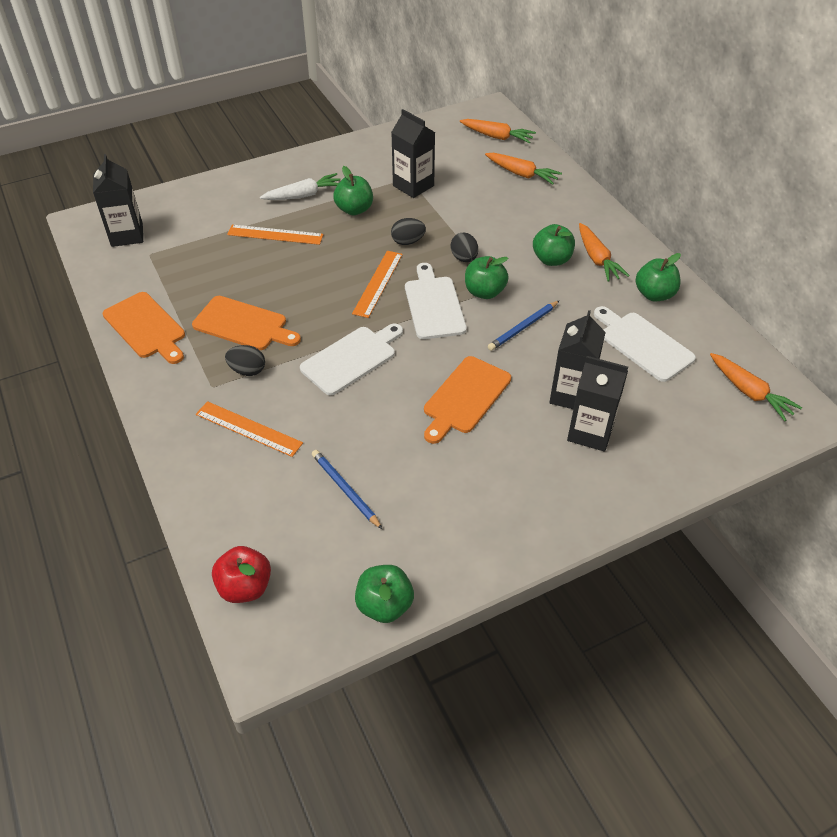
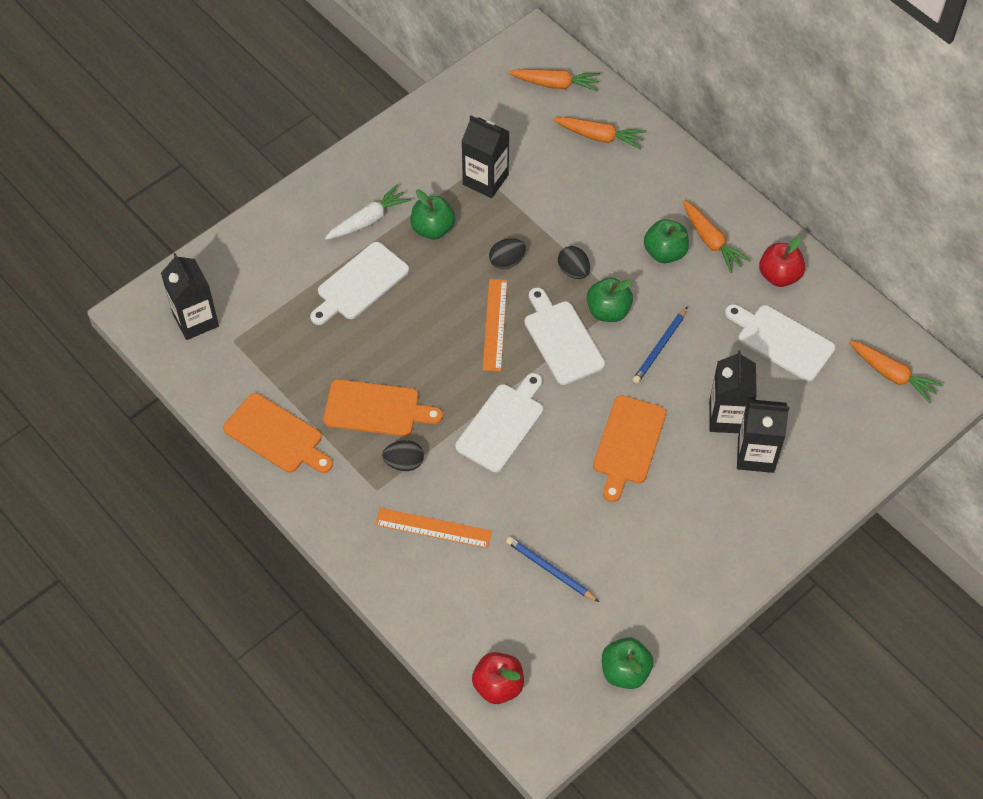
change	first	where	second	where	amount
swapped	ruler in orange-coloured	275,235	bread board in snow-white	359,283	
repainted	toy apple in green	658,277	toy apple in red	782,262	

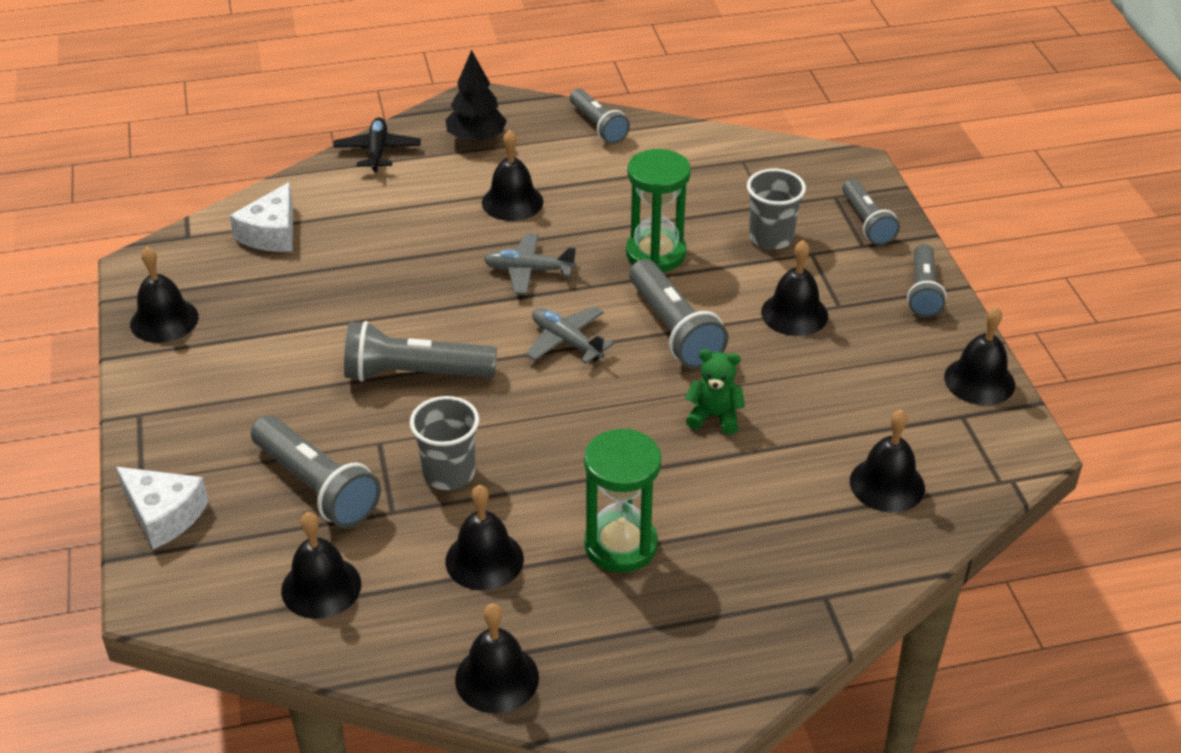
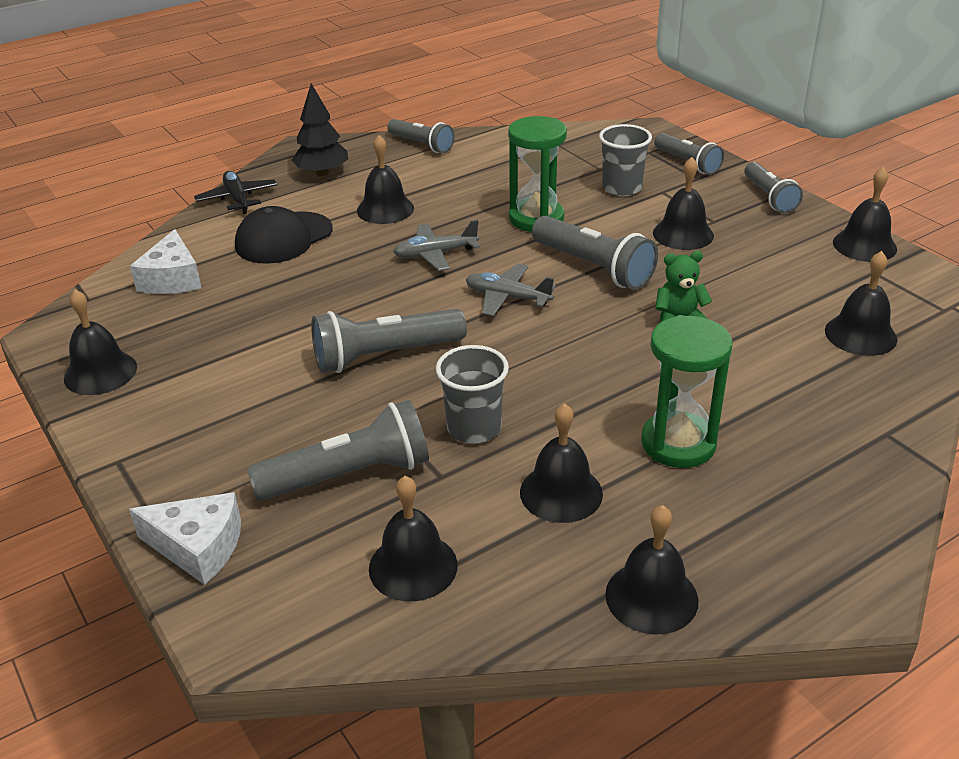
change	first	where	second	where	amount
rotated	flashlight in ash-grey	316,471		338,450	45 degrees counterclockwise
new			peaked cap in jet-black	284,235	

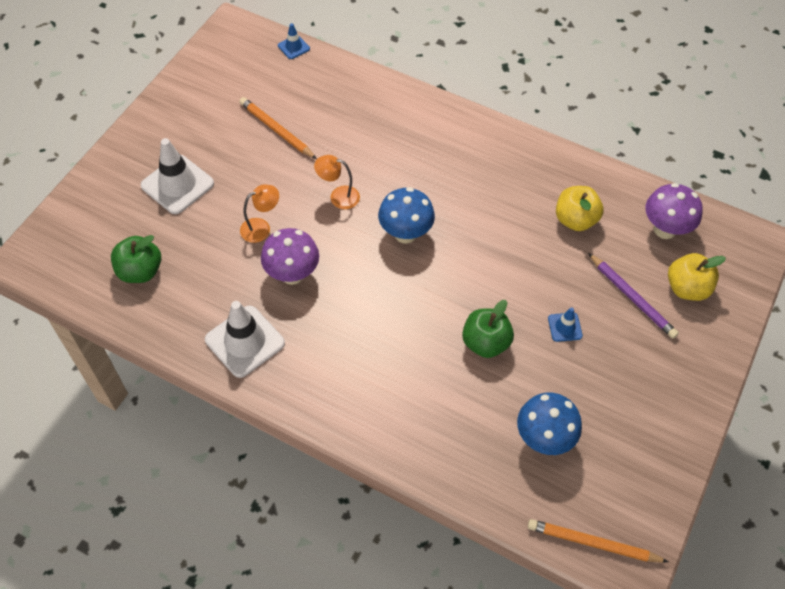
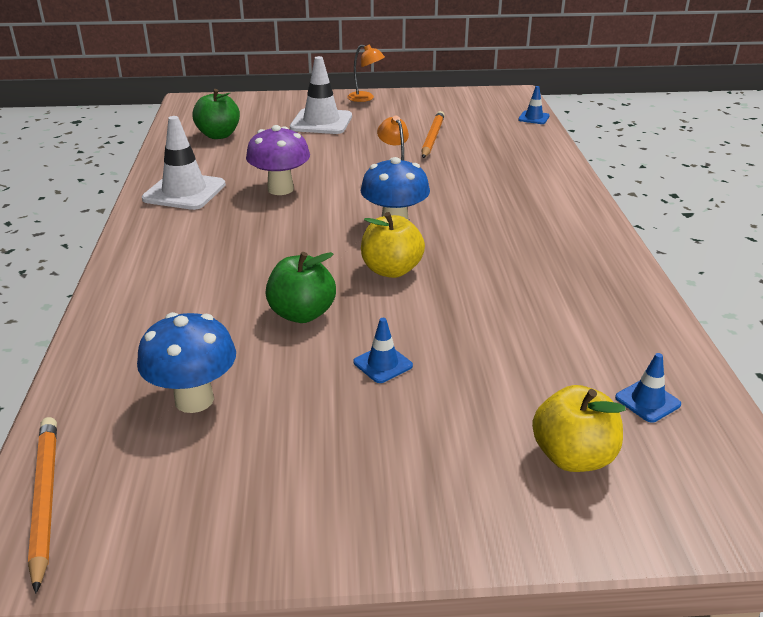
change	first	where	second	where	amount
swapped	mushroom in violet	674,211	road cone in cobalt	648,388	
shifted	lamp in orange-coloured	259,213		366,73	
shifted	toy apple in yellow	579,208		393,245	
gone	wooden pencil in violet	633,296			

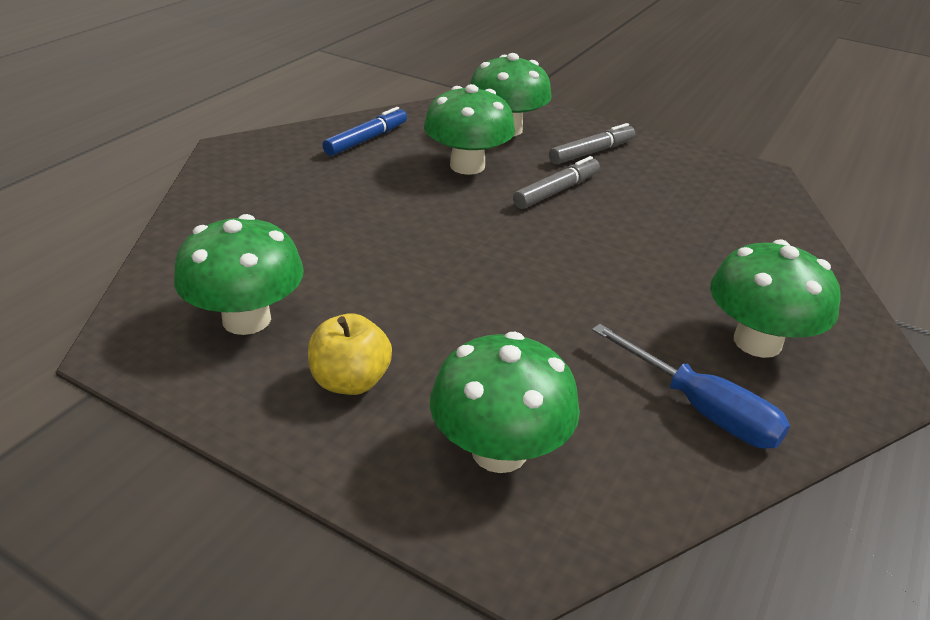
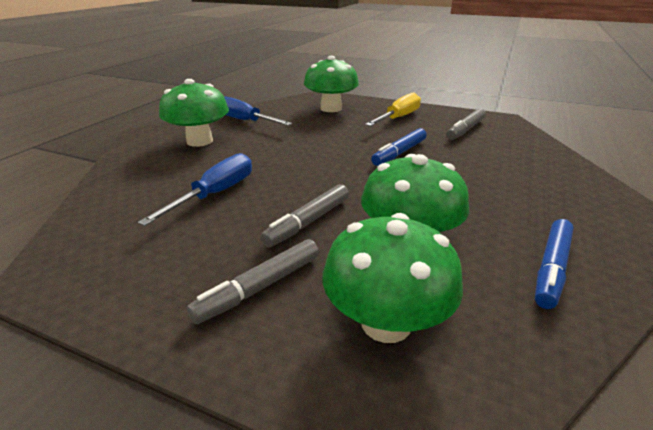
change	first	where	second	where	amount
swapped	mushroom in green	239,274	felt pen in ash-grey	466,124	
swapped	toy apple in yellow	350,354	screwdriver in yellow	393,109	
new			felt pen in cobalt	399,147	
new			screwdriver in cobalt	195,189	

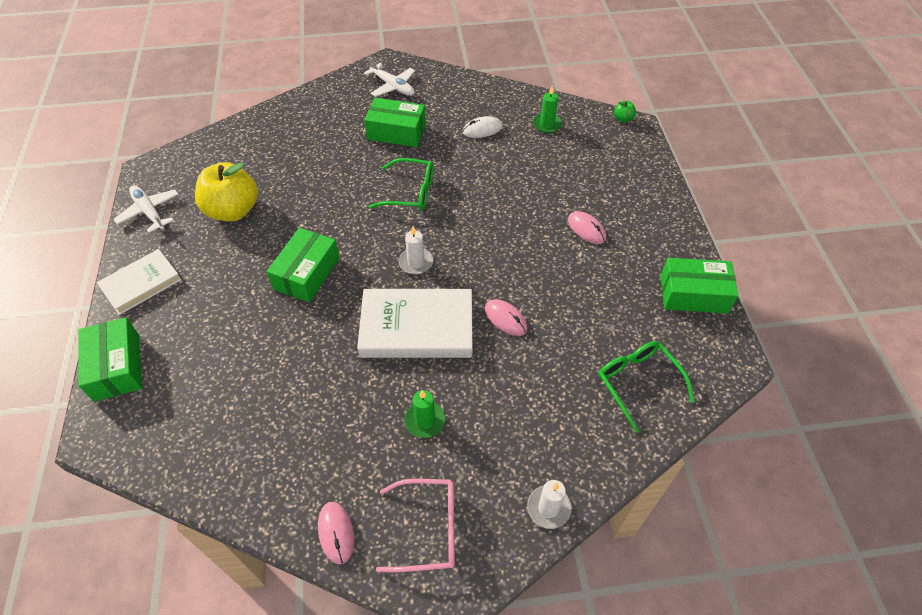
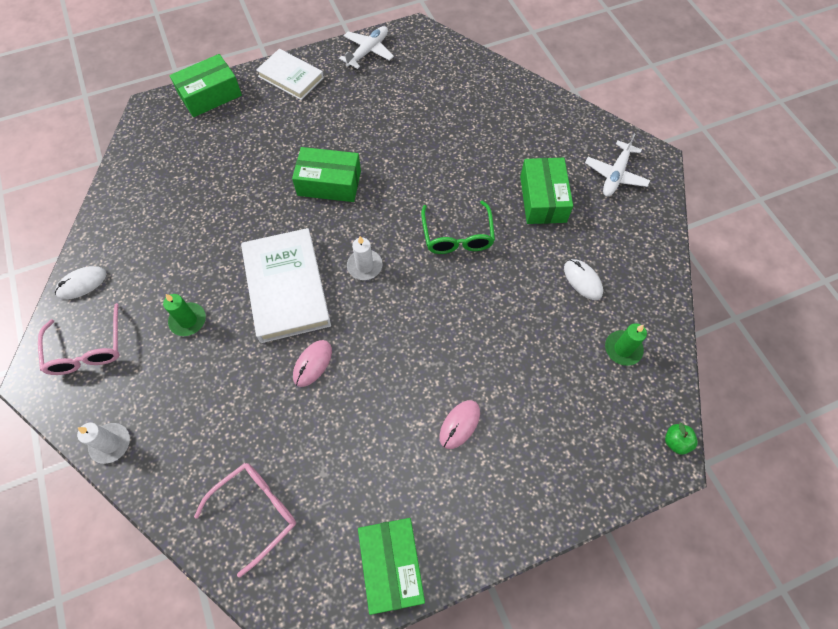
change	first	where	second	where	amount
gone	toy apple in yellow	226,192			
repainted	eyeglasses in green	646,387	eyeglasses in pink	245,520	
repainted	mouse in pink	336,533	mouse in snow-white	81,283	

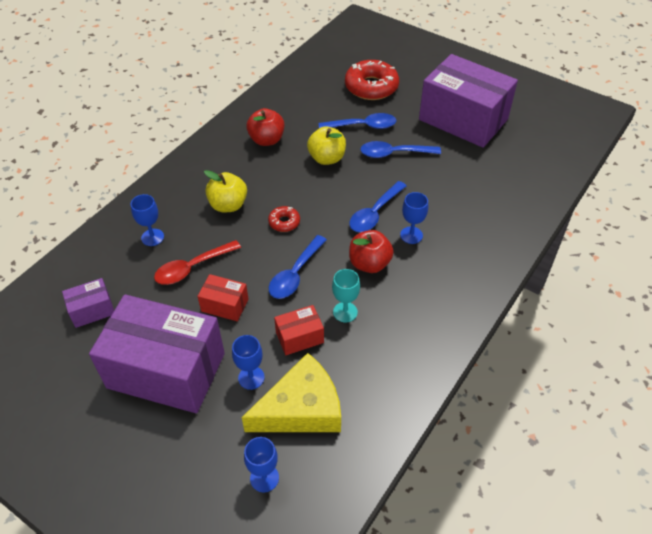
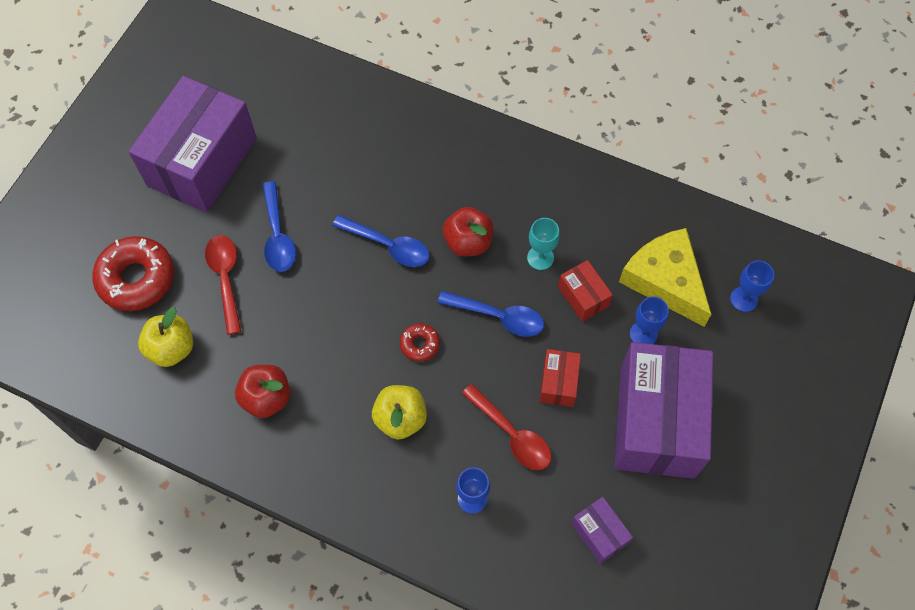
change	first	where	second	where	amount
repainted	tablespoon in cobalt	357,121	tablespoon in red	223,285	
shifted	toy apple in yellow	326,145		165,337	
gone	goblet in cobalt	414,218			

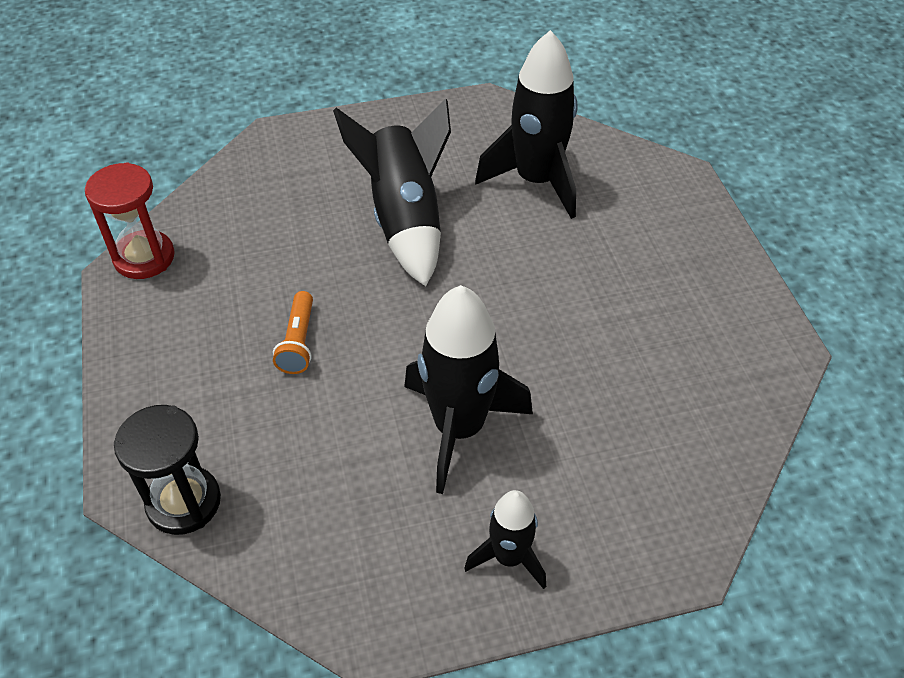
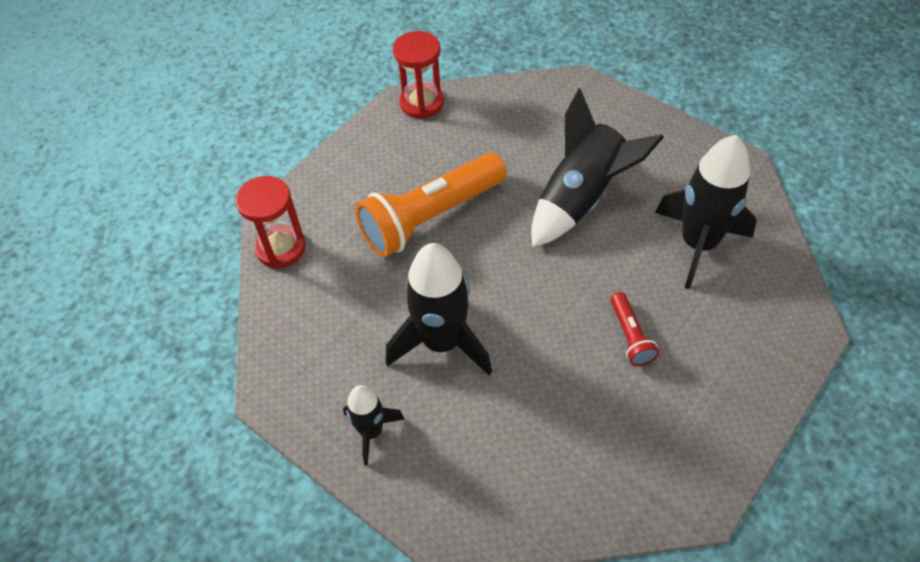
change	first	where	second	where	amount
scaled	flashlight in orange-coloured	293,332		431,205	x2.20
repainted	sand timer in jet-black	167,470	sand timer in red	271,222	
new			flashlight in red	635,329	

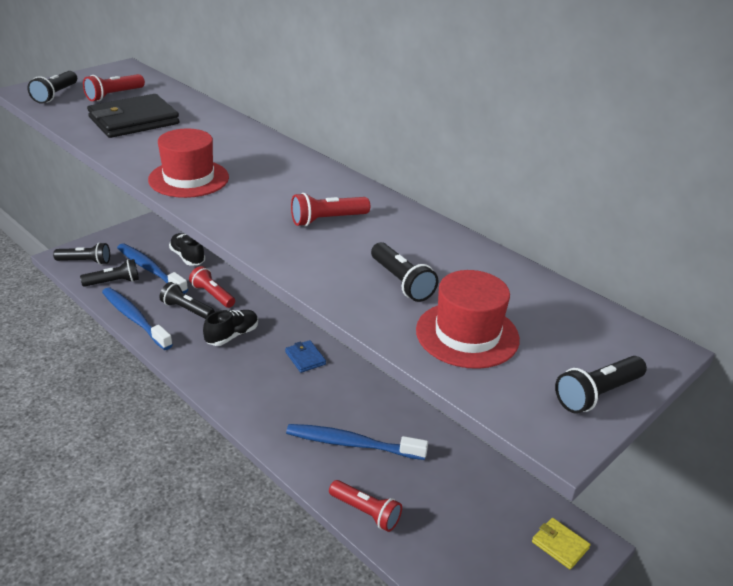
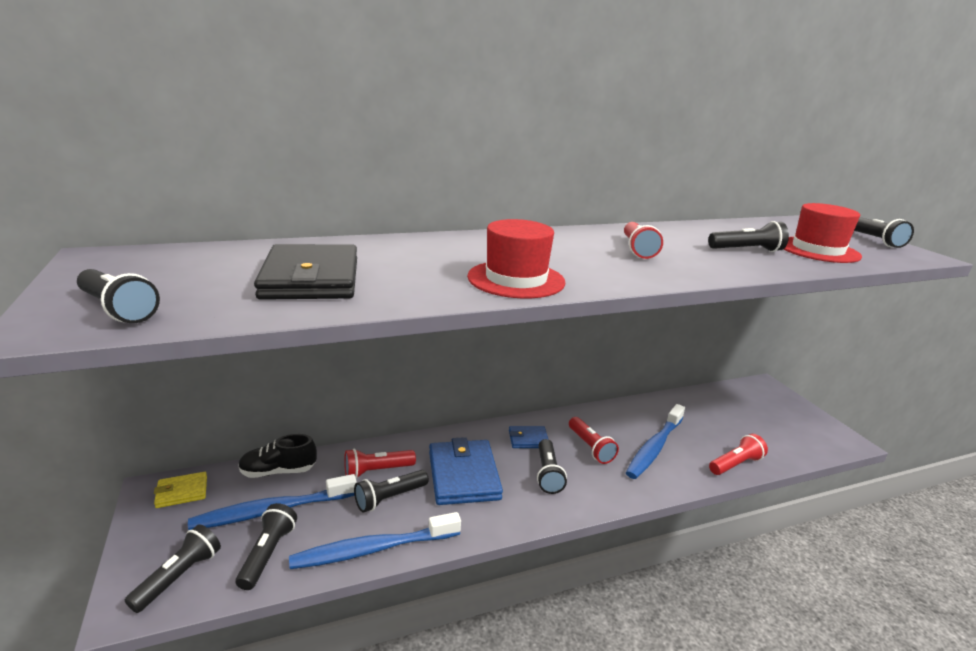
change	first	where	second	where	amount
shifted	flashlight in red	114,87		594,440	
swapped	lace-up shoe in jet-black	230,328	card wallet in cobalt	466,471	
shifted	card wallet in yellow	561,544		180,490	
new			flashlight in jet-black	552,466	

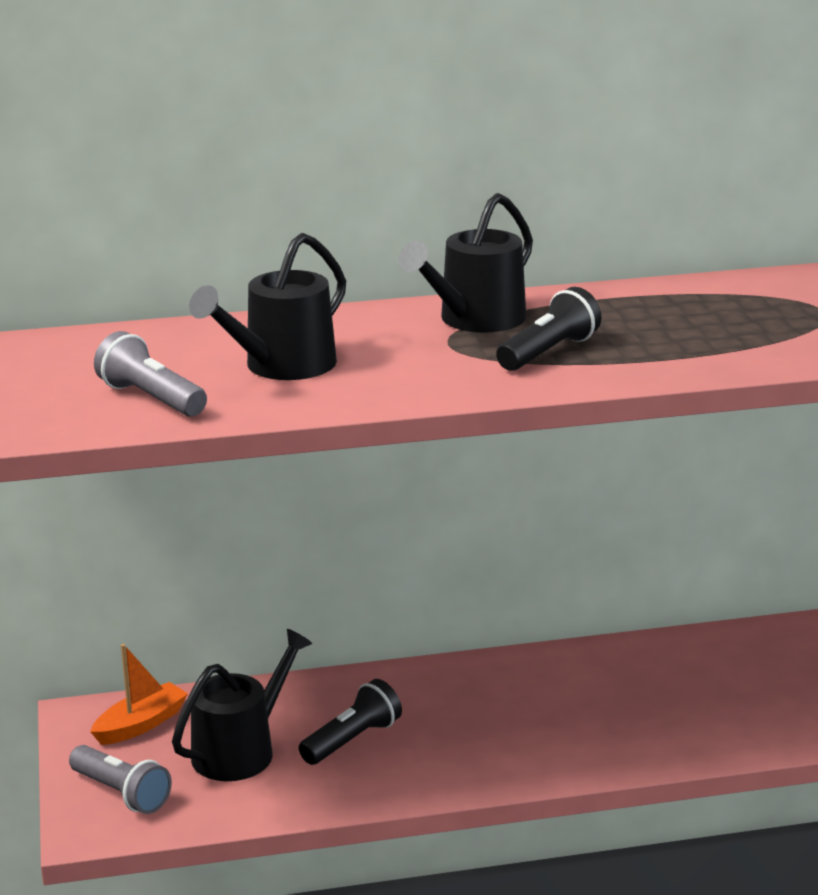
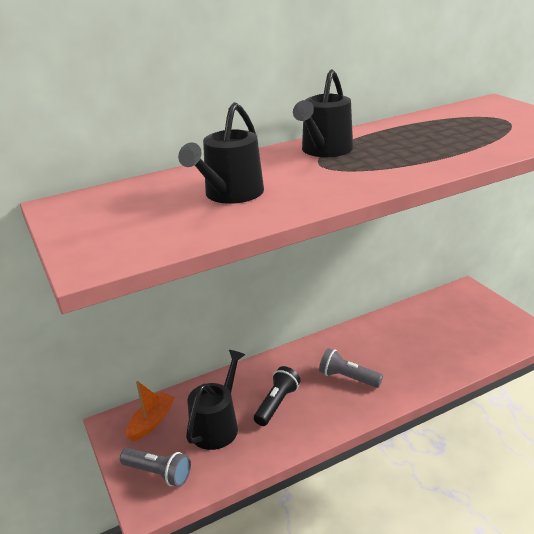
change	first	where	second	where	amount
gone	flashlight in jet-black	549,329			
shifted	flashlight in ash-grey	150,373		351,368	

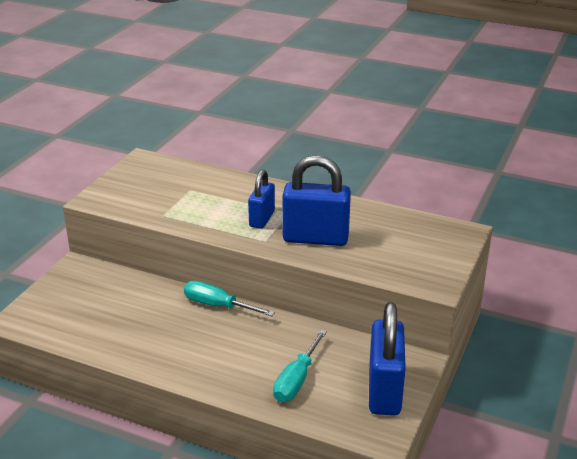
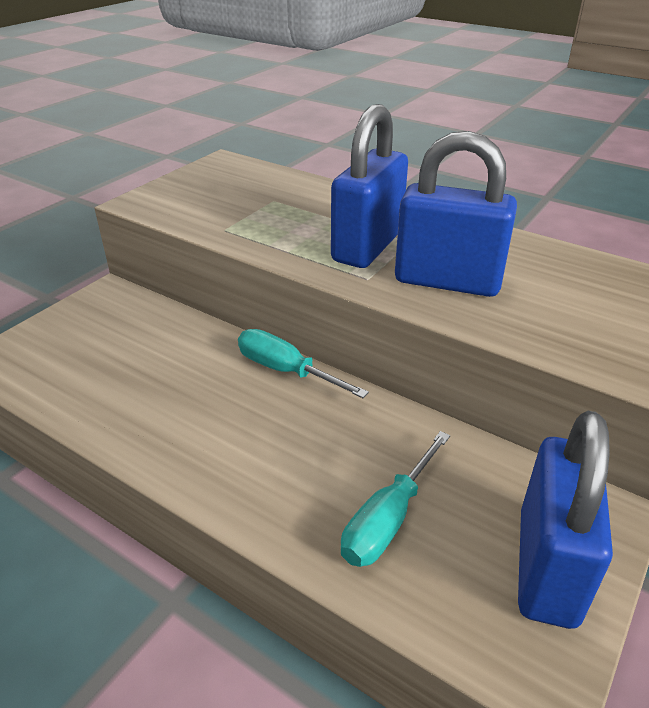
change	first	where	second	where	amount
scaled	lock in cobalt	261,199		369,186	x1.65

